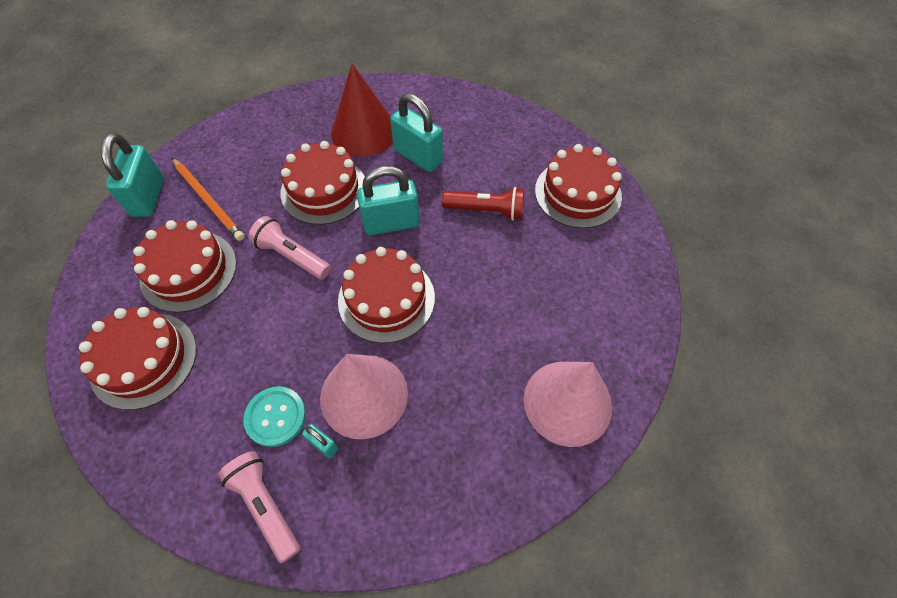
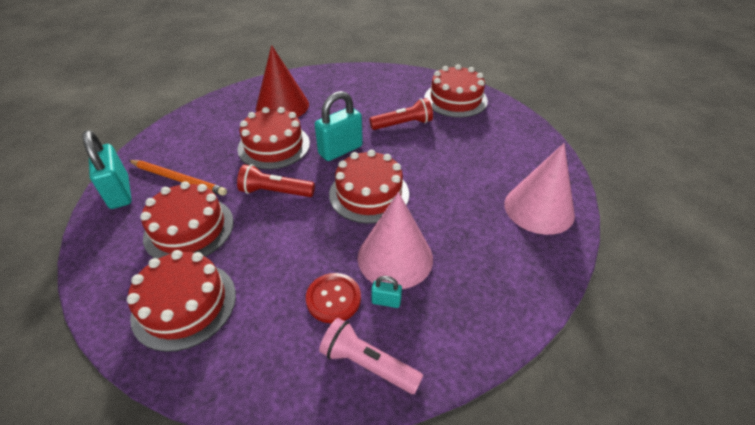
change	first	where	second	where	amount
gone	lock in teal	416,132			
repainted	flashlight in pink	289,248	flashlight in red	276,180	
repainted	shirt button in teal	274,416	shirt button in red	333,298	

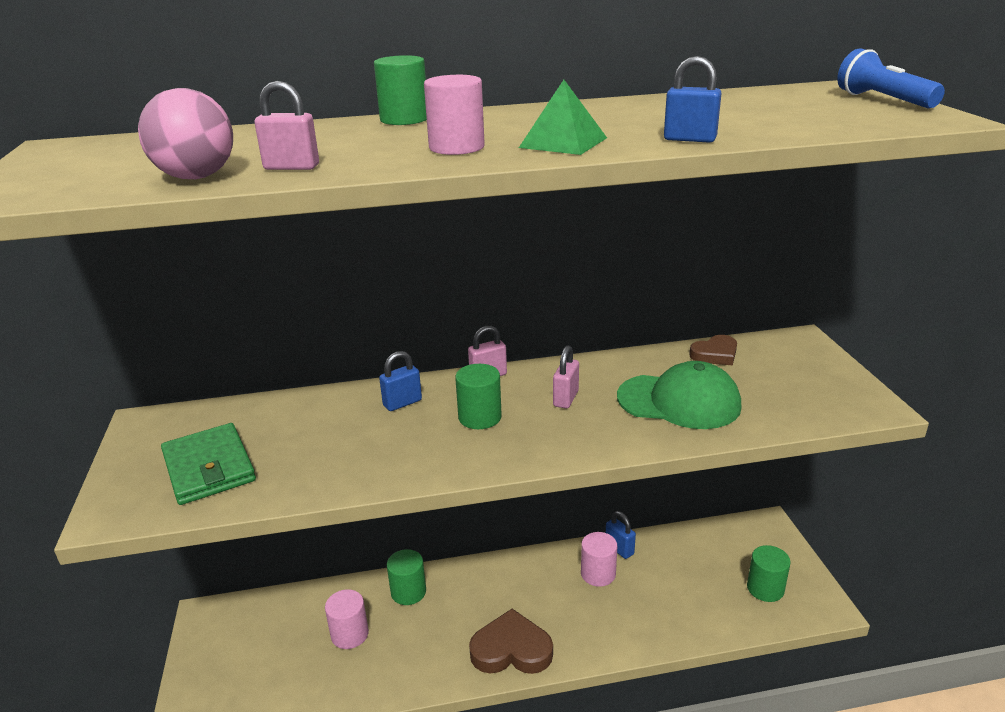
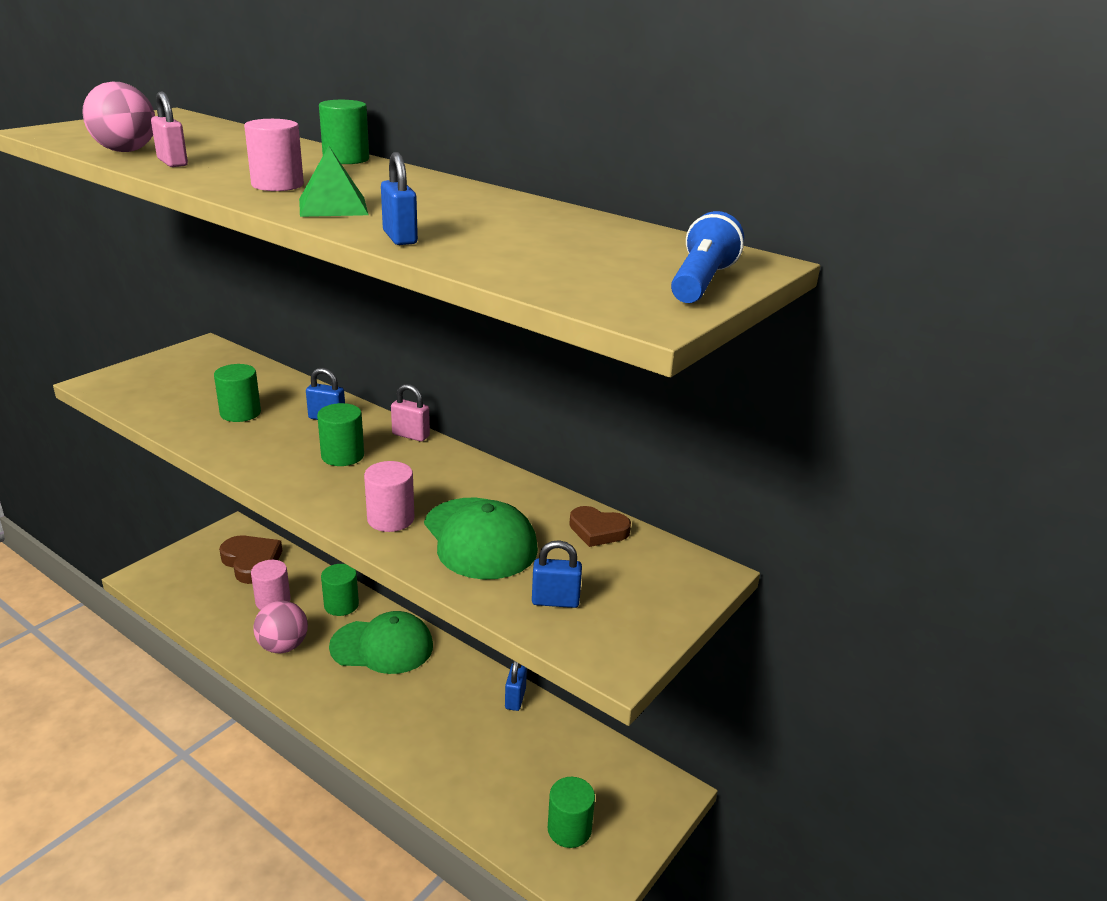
change	first	where	second	where	amount
gone	lock in pink	566,377			
gone	card wallet in green	208,464			
shifted	cylinder shape in pink	599,559		389,496	
shifted	heart shape in brown	511,641		250,560	
new			cylinder shape in green	237,393	
new			lock in cobalt	557,574	
new			sphere in pink	280,626	
new			peaked cap in green	381,642	

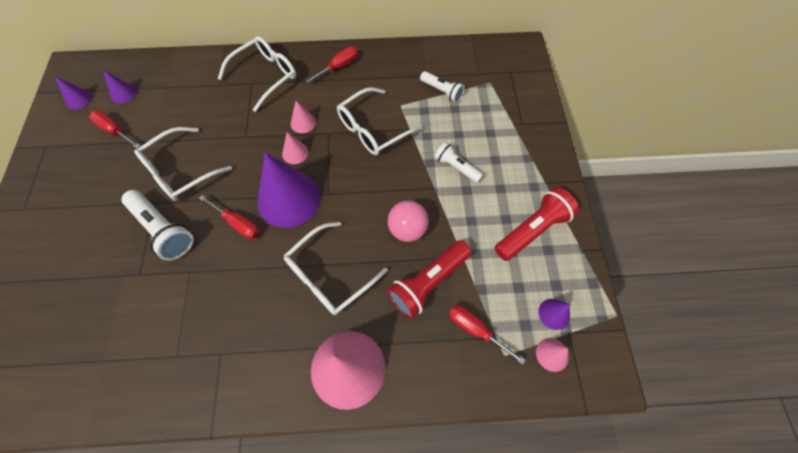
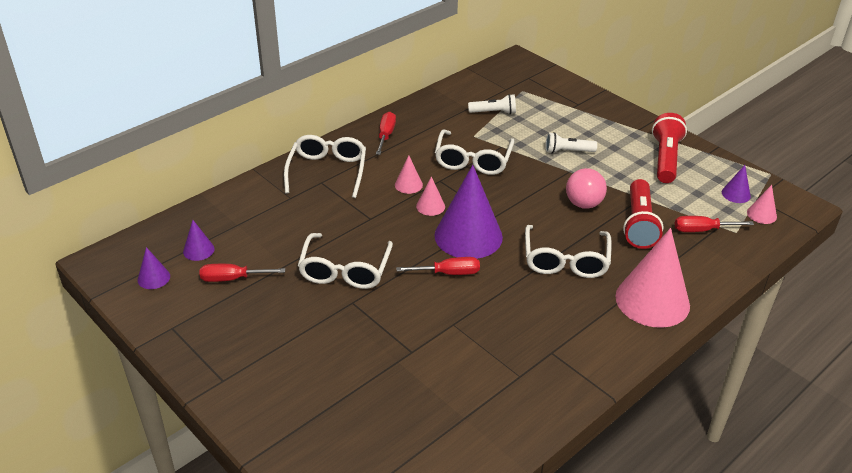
change	first	where	second	where	amount
gone	flashlight in snow-white	157,225			

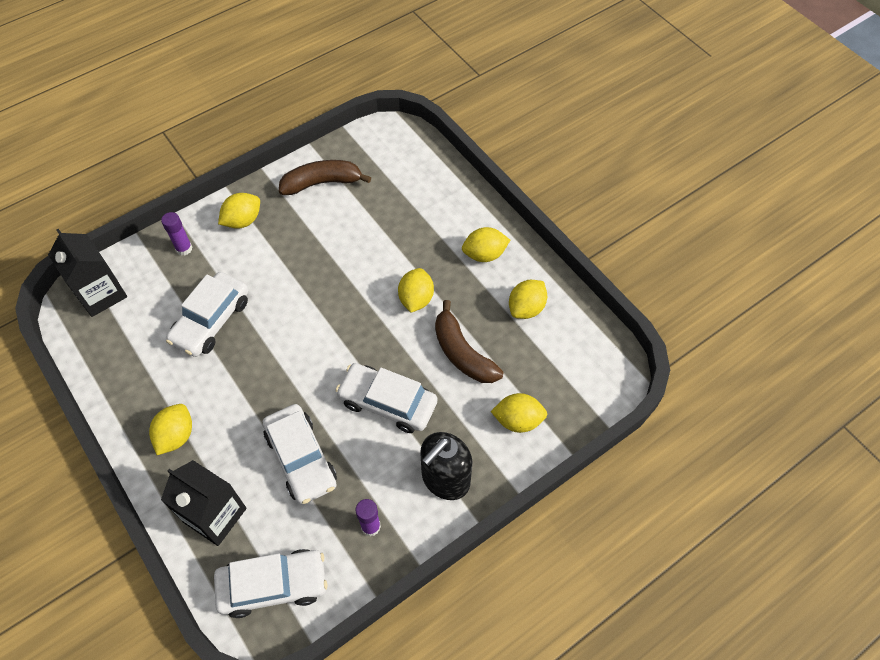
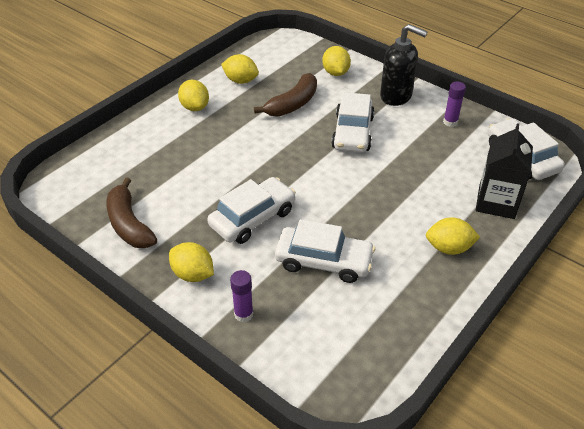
change	first	where	second	where	amount
gone	carton in jet-black	87,273			
gone	lemon in yellow	416,290			
shifted	car in snow-white	300,454		251,210	

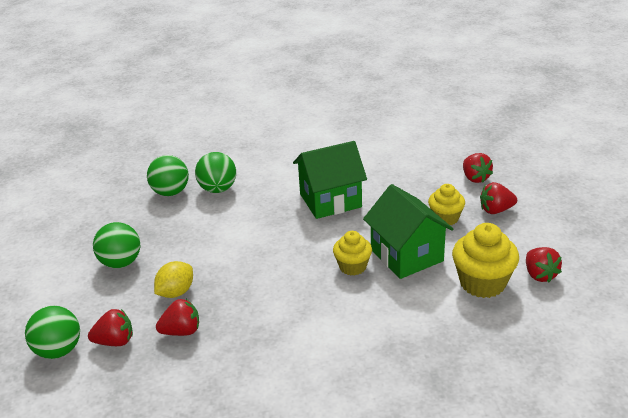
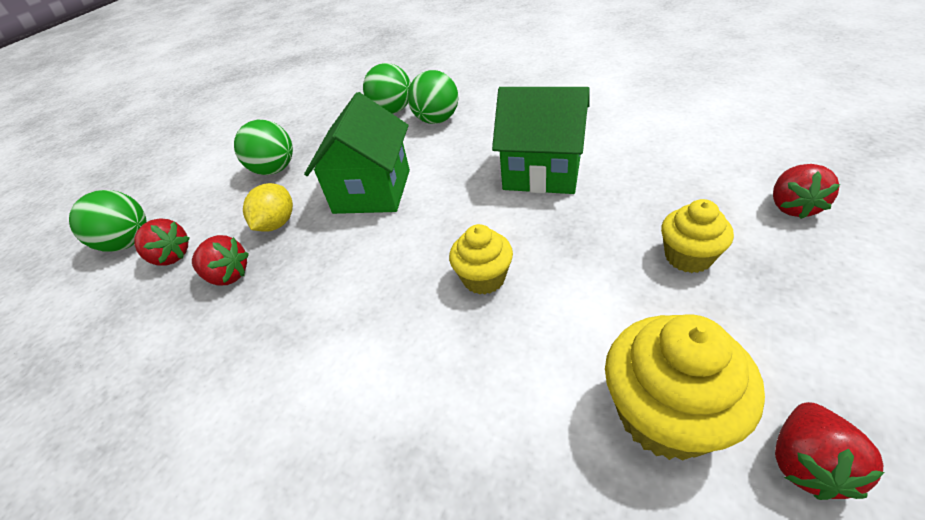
change	first	where	second	where	amount
gone	toy strawberry in red	498,198			
shifted	house in green	408,231		357,153	
rotated	lemon in yellow	173,279		268,207	60 degrees counterclockwise

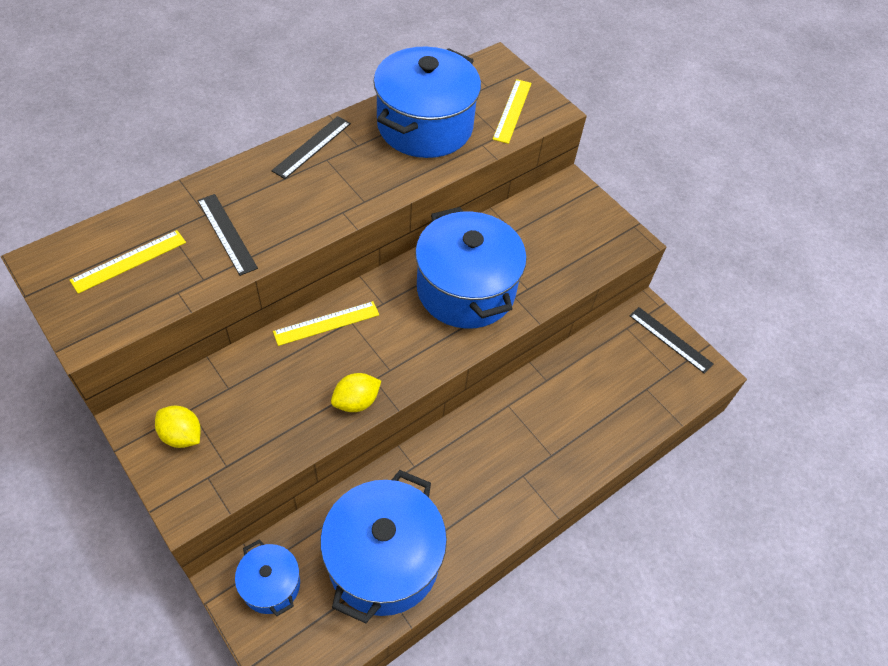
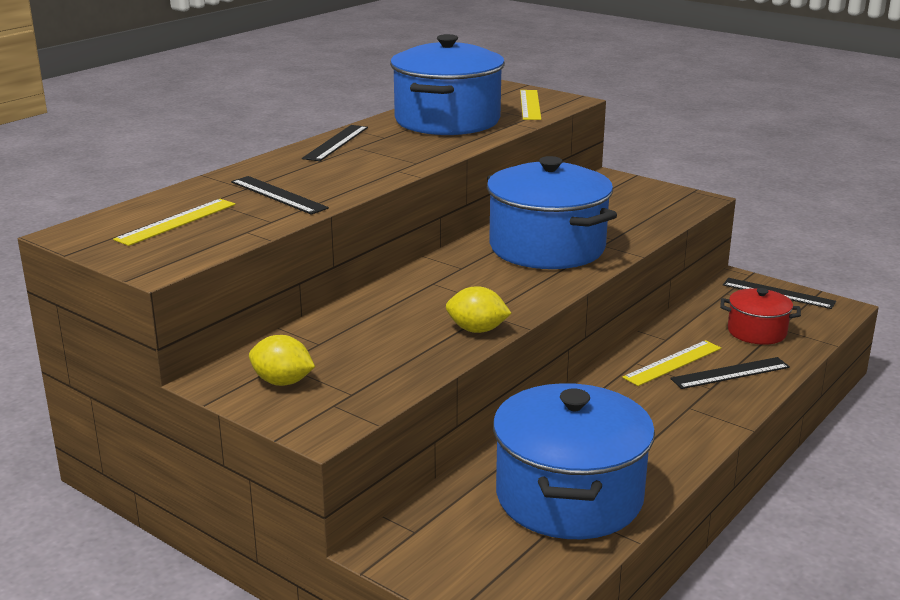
change	first	where	second	where	amount
shifted	ruler in yellow	326,323		672,363	
rotated	lemon in yellow	356,392		479,309	60 degrees clockwise
gone	pot in cobalt	267,577			
new			pot in red	760,316	
new			ruler in jet-black	730,373	

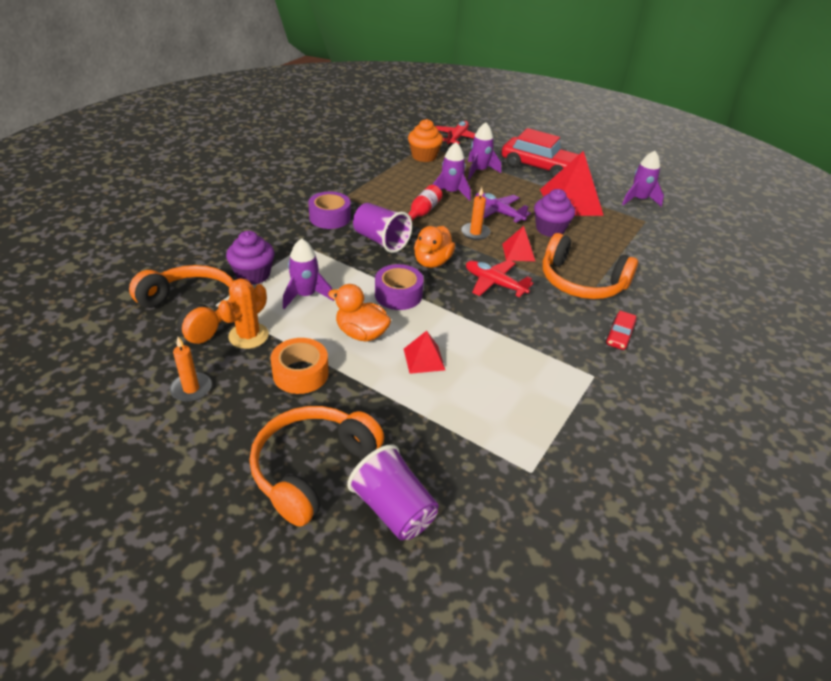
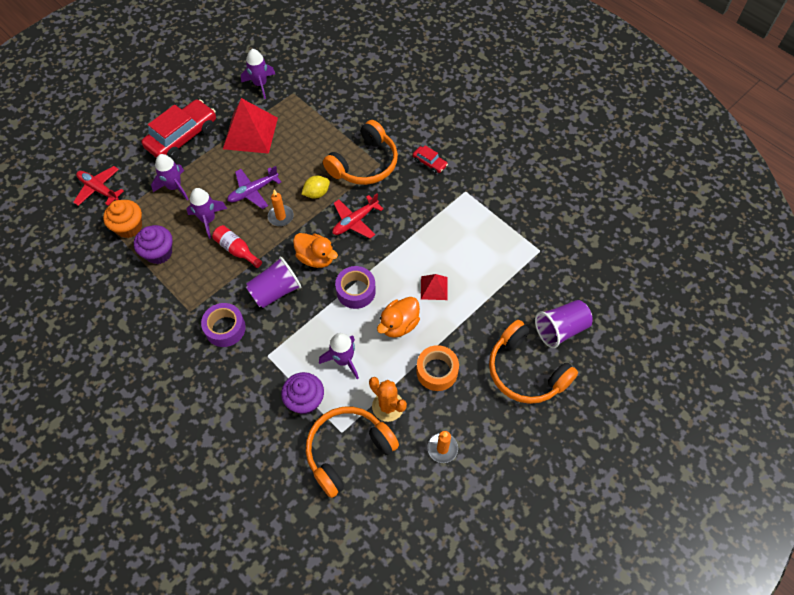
change	first	where	second	where	amount
shifted	muffin in violet	554,213		153,244	
swapped	solid pyramid in red	518,243	lemon in yellow	316,187	

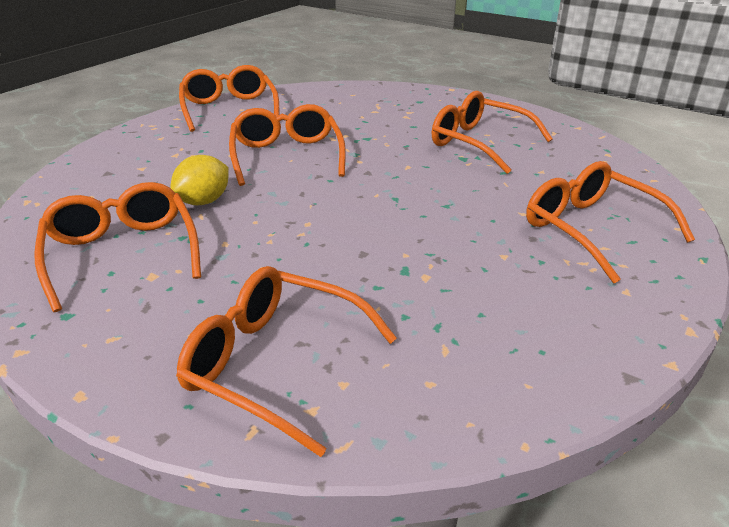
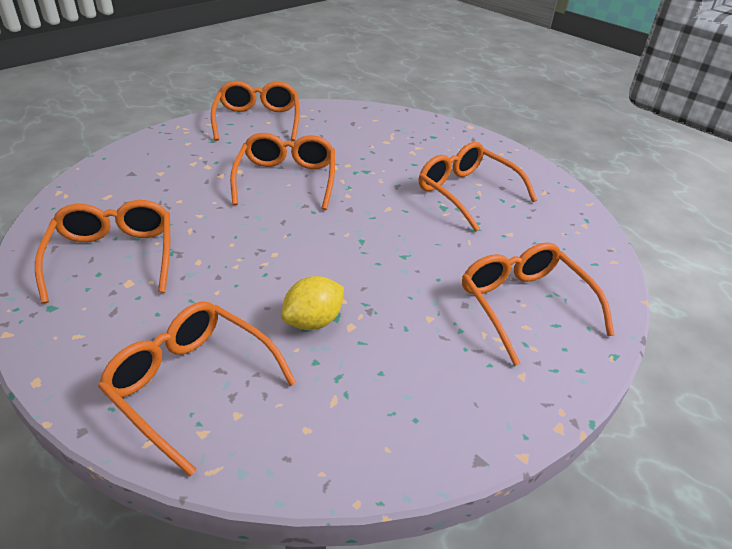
change	first	where	second	where	amount
shifted	lemon in yellow	199,180		312,303	

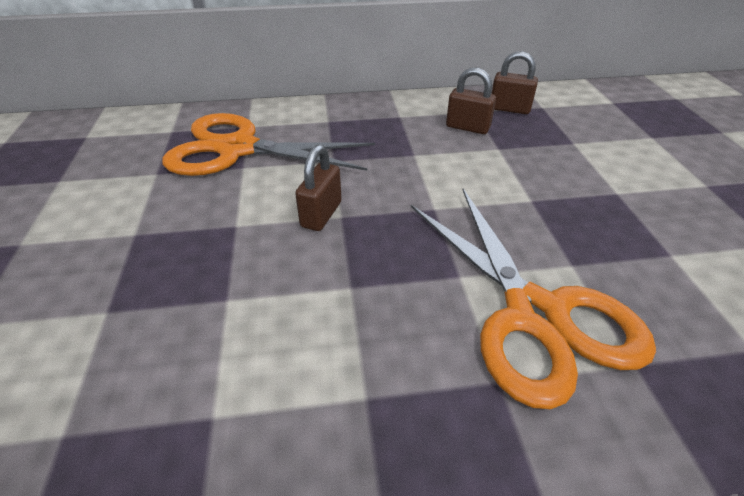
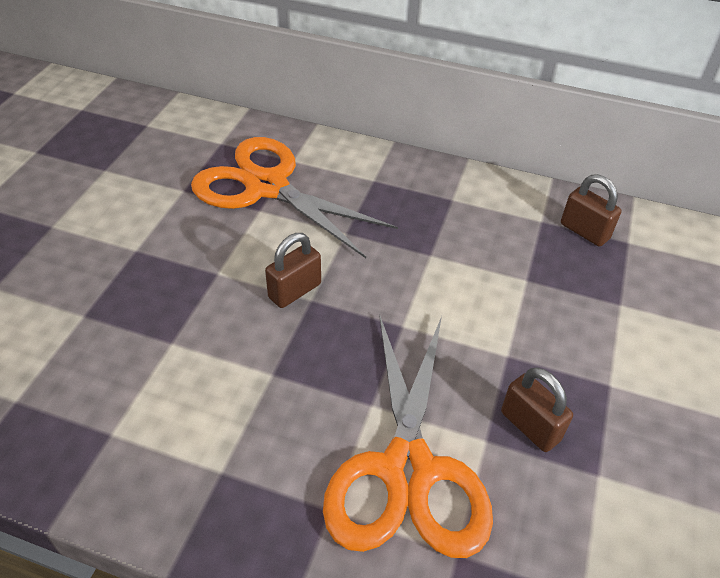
change	first	where	second	where	amount
shifted	lock in brown	471,101		537,409	

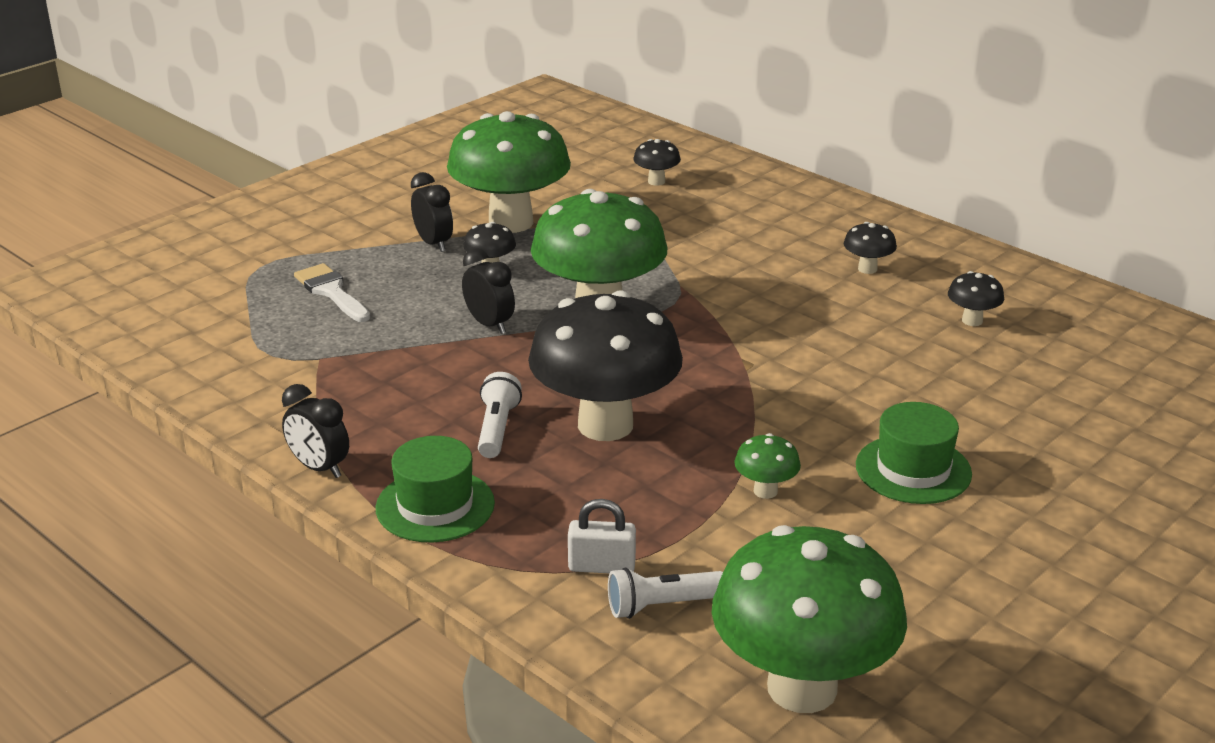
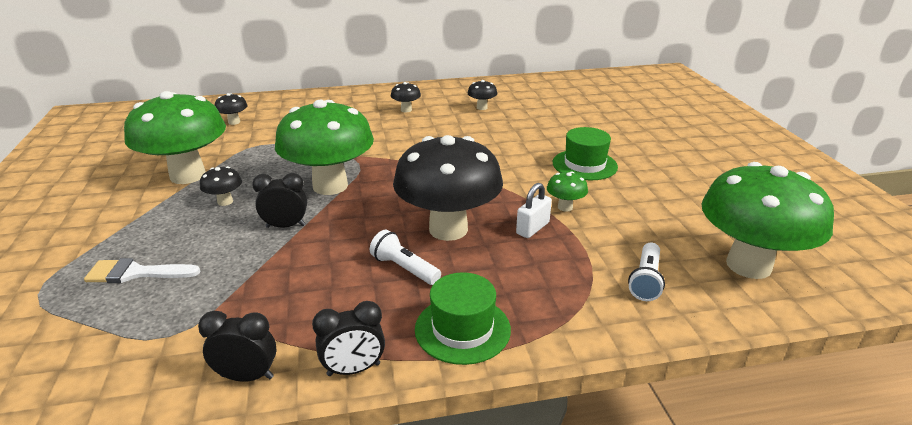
change	first	where	second	where	amount
shifted	alarm clock in jet-black	432,212		237,346	
shifted	lock in snow-white	602,536		534,210	

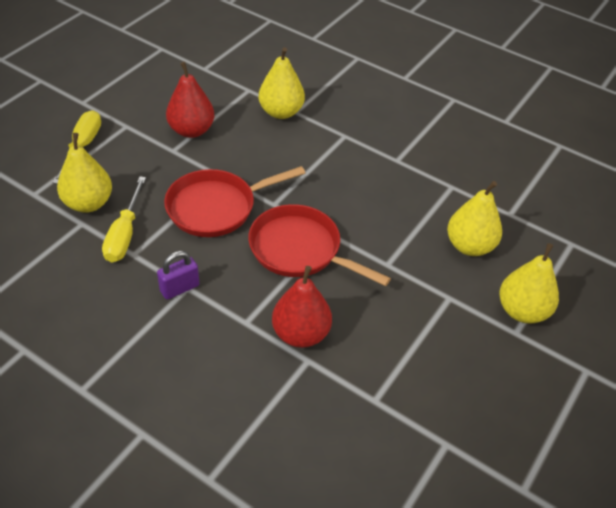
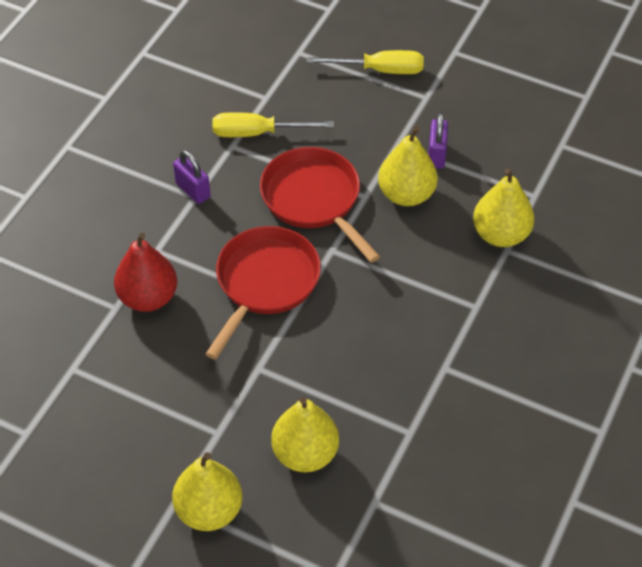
change	first	where	second	where	amount
swapped	toy pear in red	190,100	lock in violet	438,141	
shifted	toy pear in yellow	84,173		408,166	

